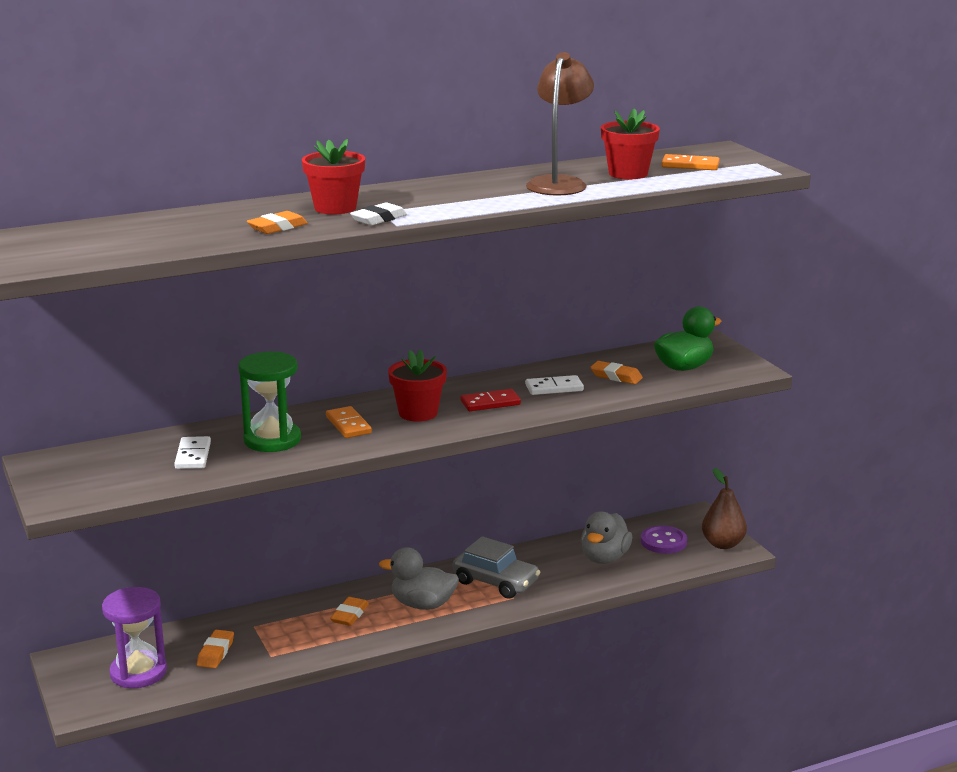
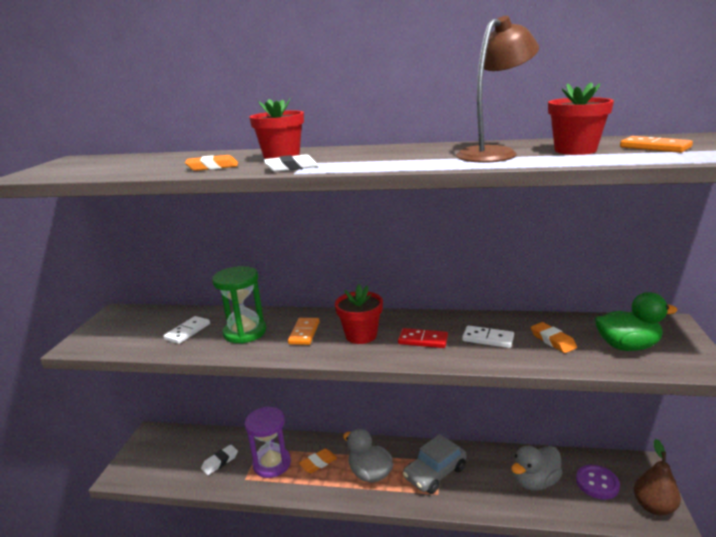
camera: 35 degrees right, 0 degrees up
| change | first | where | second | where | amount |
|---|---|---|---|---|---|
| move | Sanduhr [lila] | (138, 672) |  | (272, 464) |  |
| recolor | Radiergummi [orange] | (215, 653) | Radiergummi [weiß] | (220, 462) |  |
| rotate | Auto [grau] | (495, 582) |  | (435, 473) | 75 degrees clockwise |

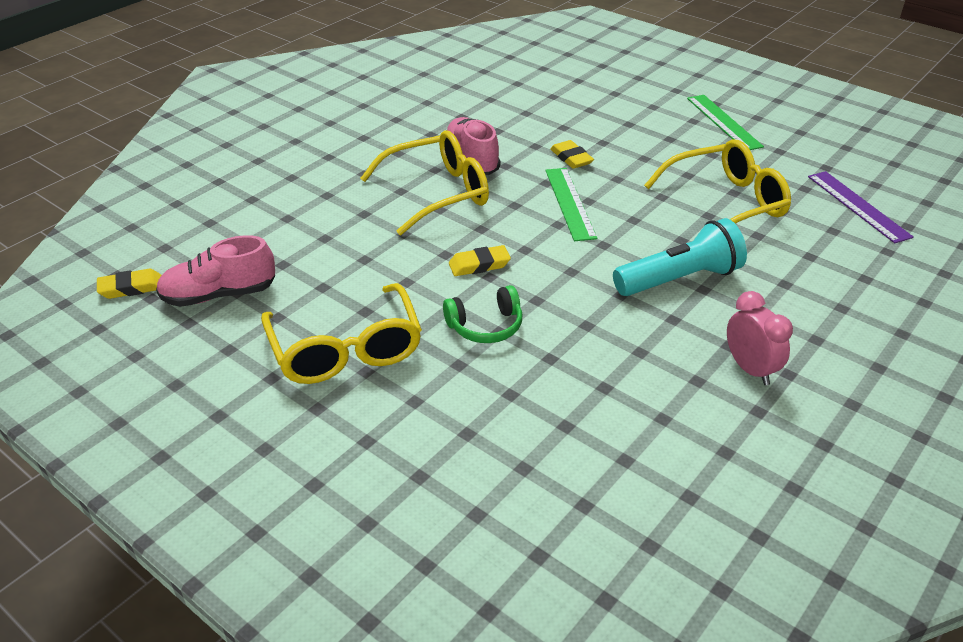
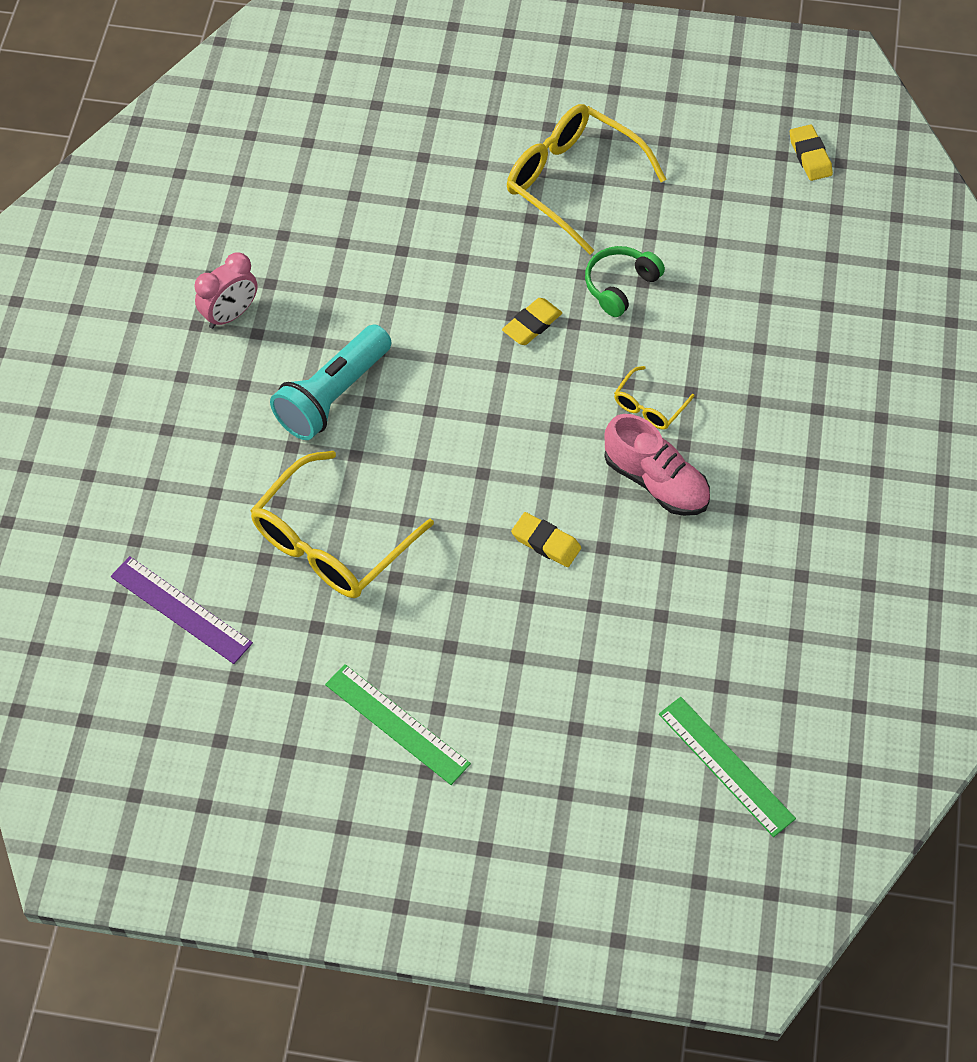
camera: 150 degrees right, 20 degrees up
| change | first | where | second | where | amount |
|---|---|---|---|---|---|
| delete | Schuh [rosa] | (219, 295) |  |  |  |
| move | Kopfhörer [grün] | (486, 326) |  | (620, 286) |  |
| move | Lineal [grün] | (570, 203) |  | (726, 766) |  |
| rotate | Radiergummi [gelb] | (131, 288) |  | (810, 156) | 60 degrees counterclockwise |
| rotate | Wecker [rosa] | (750, 369) |  | (230, 314) | 75 degrees counterclockwise |
| resize | Brille [gelb] | (438, 193) |  | (649, 406) | x0.47 |

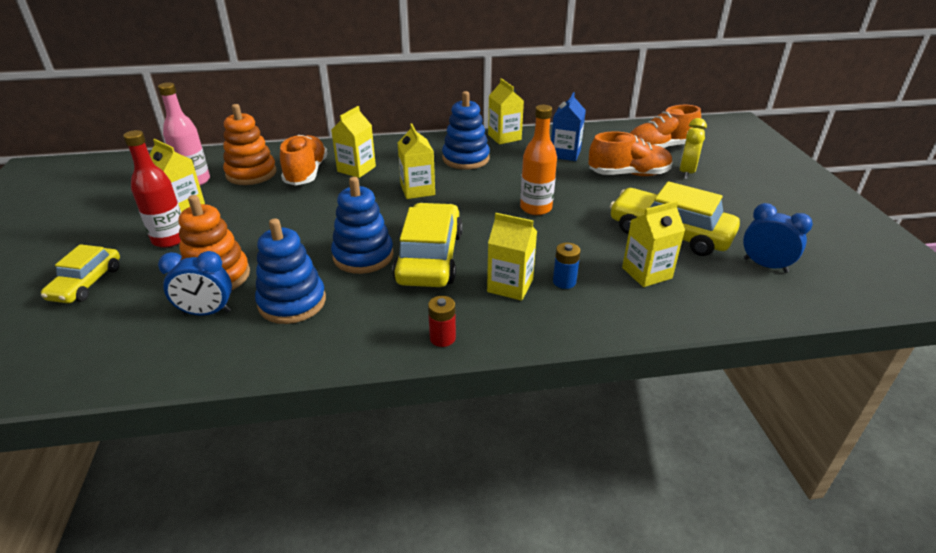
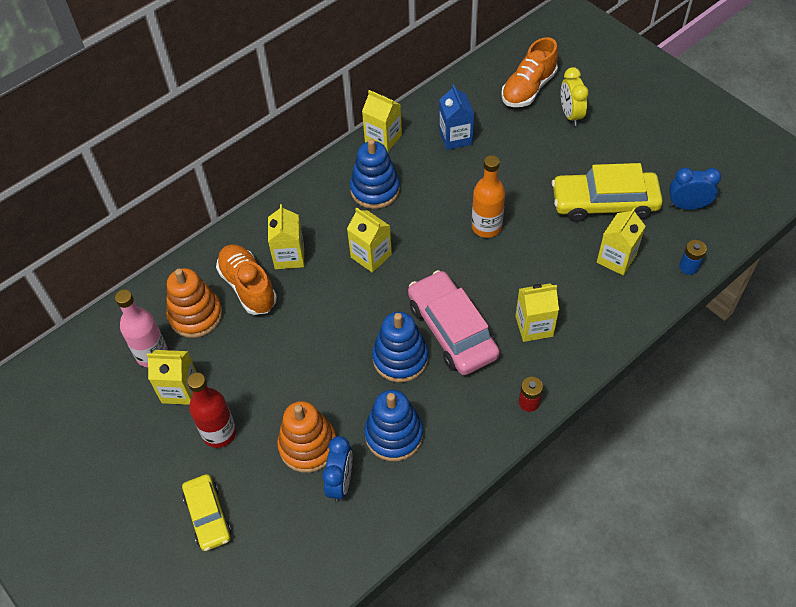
camera: 30 degrees left, 20 degrees up
| change | first | where | second | where | amount |
|---|---|---|---|---|---|
| delete | Schuh [orange] | (628, 174) |  |  |  |
| move | Batterie [blau] | (564, 282) |  | (688, 267) |  |
| recolor | Auto [gelb] | (429, 257) | Auto [rosa] | (452, 330) |  |
| rotate | Wecker [blau] | (207, 312) |  | (341, 482) | 45 degrees counterclockwise |

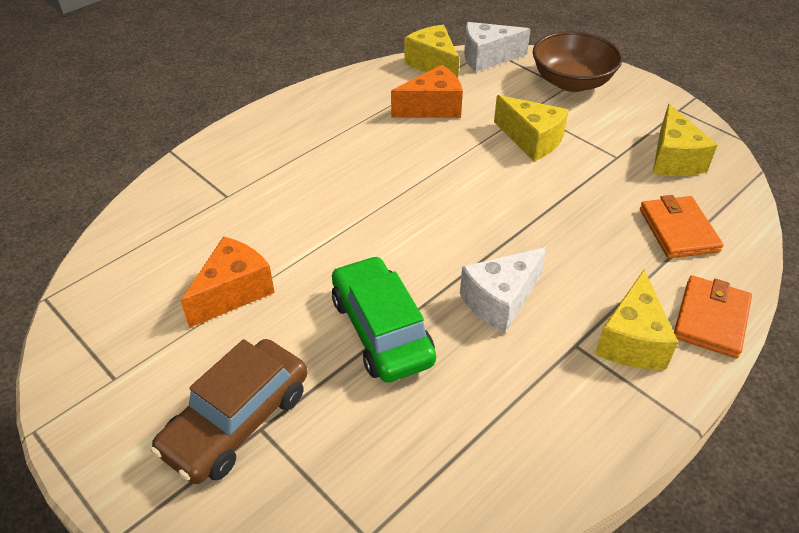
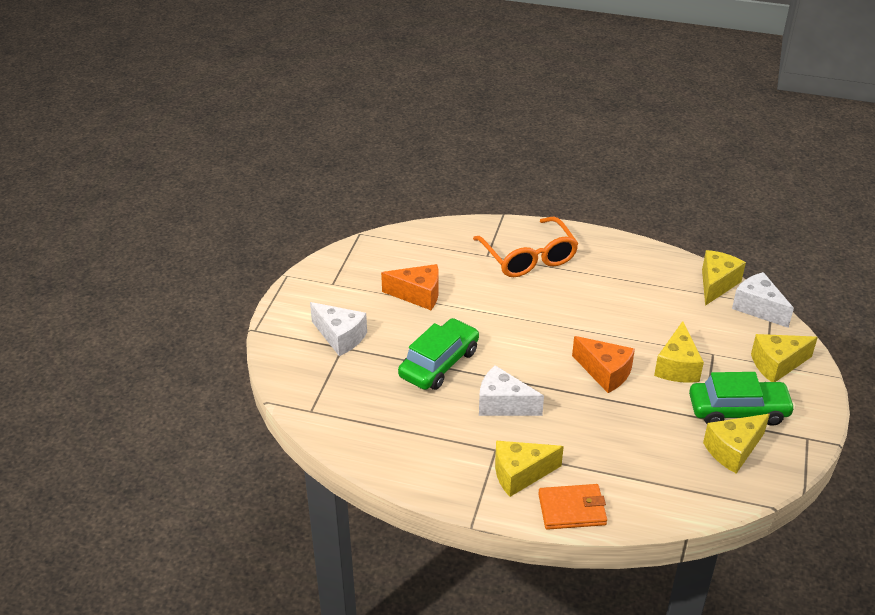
camera: 60 degrees right, 5 degrees down
| change | first | where | second | where | amount |
|---|---|---|---|---|---|
| delete | Geldbörse [orange] | (678, 230) |  |  |  |
| insert |  |  | Brille [orange] | (528, 257) |  |
| insert |  |  | Auto [grün] | (738, 410) |  |
| move | Käse [orange] | (432, 108) |  | (605, 372) |  |
| replace | Auto [braun] | (237, 421) | Käse [weiß] | (340, 337) |  |
| replace | Schüssel [braun] | (571, 82) | Käse [gelb] | (777, 365) |  |

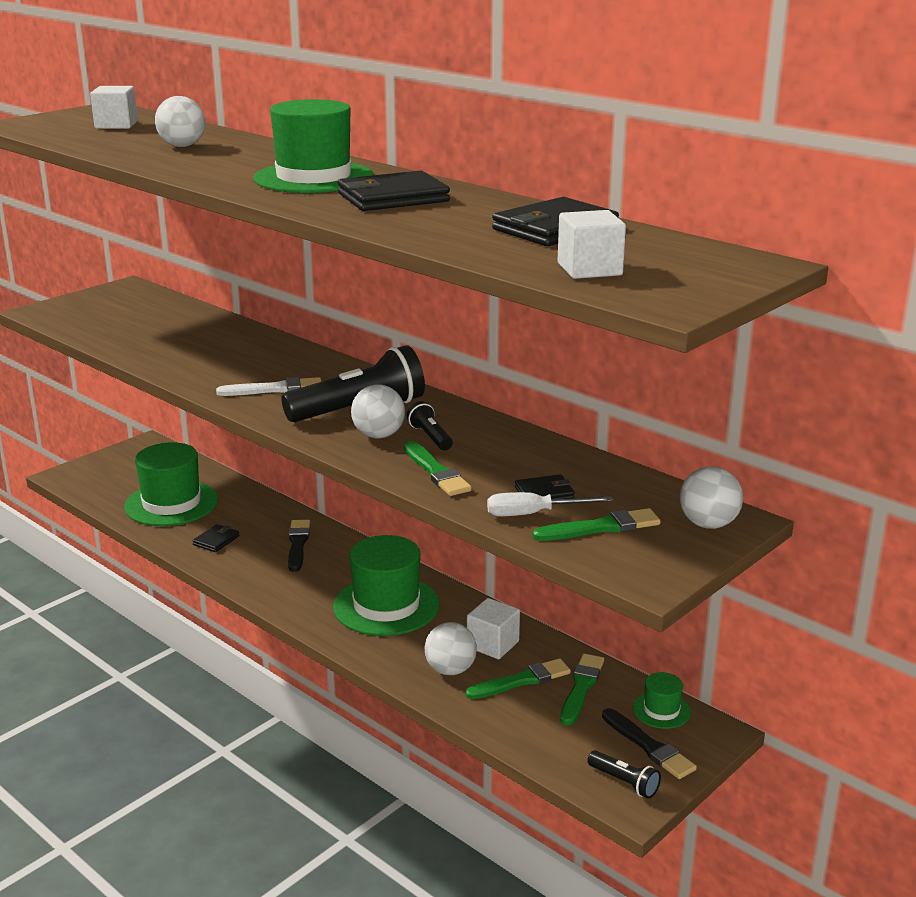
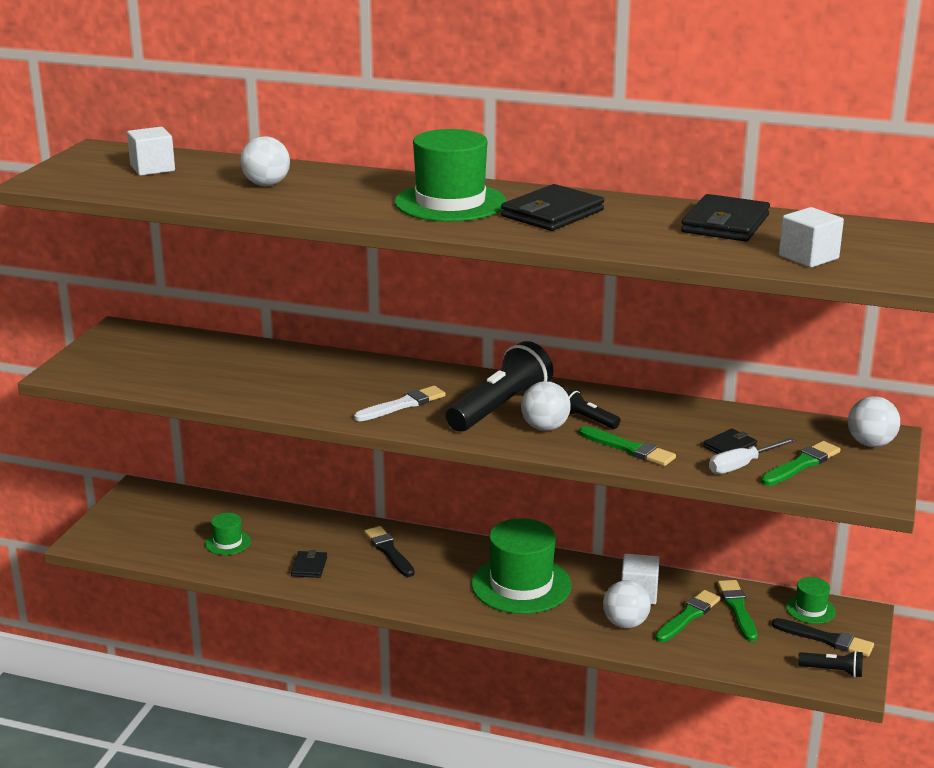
camera: 25 degrees left, 0 degrees up
| change | first | where | second | where | amount |
|---|---|---|---|---|---|
| resize | Hut [grün] | (171, 503) |  | (228, 542) | x0.48 |

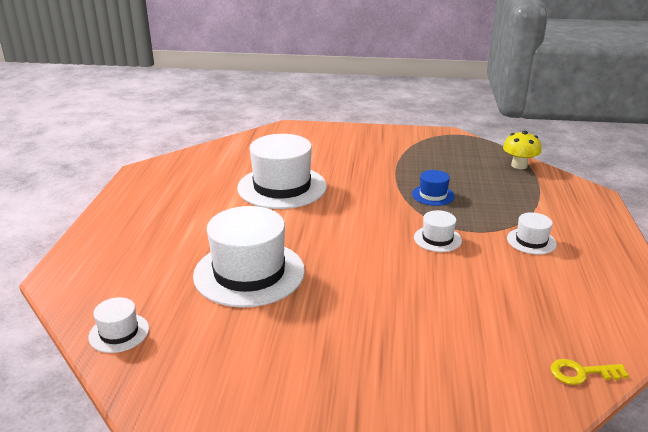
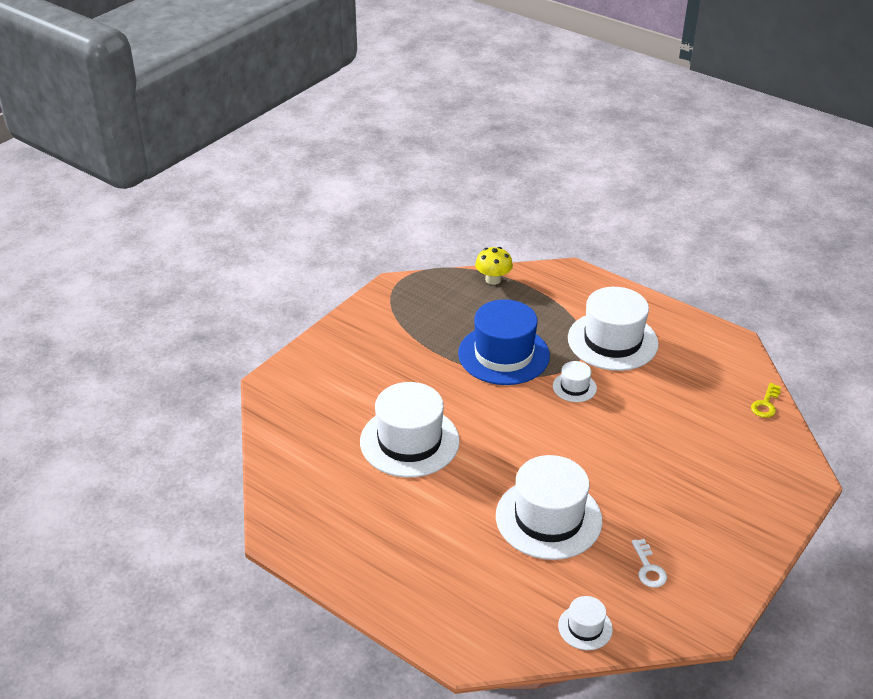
camera: 60 degrees left, 10 degrees up
| change | first | where | second | where | amount |
|---|---|---|---|---|---|
| insert |  |  | Schlüssel [weiß] | (648, 568) |  |
| resize | Hut [blau] | (433, 195) |  | (503, 354) | x2.15 |
| resize | Hut [weiß] | (531, 241) |  | (612, 341) | x2.15 |

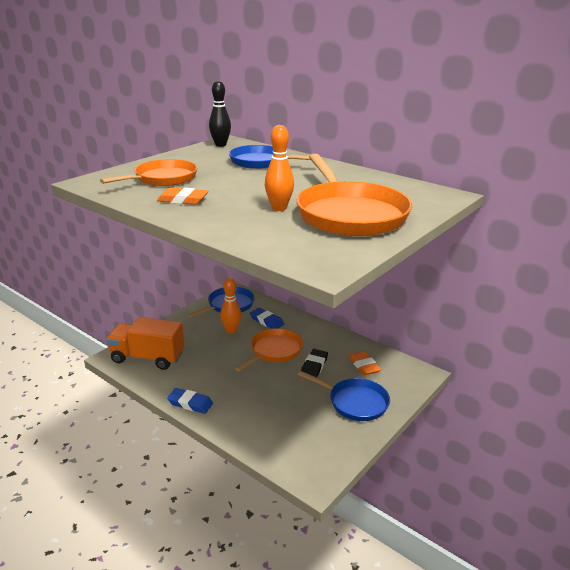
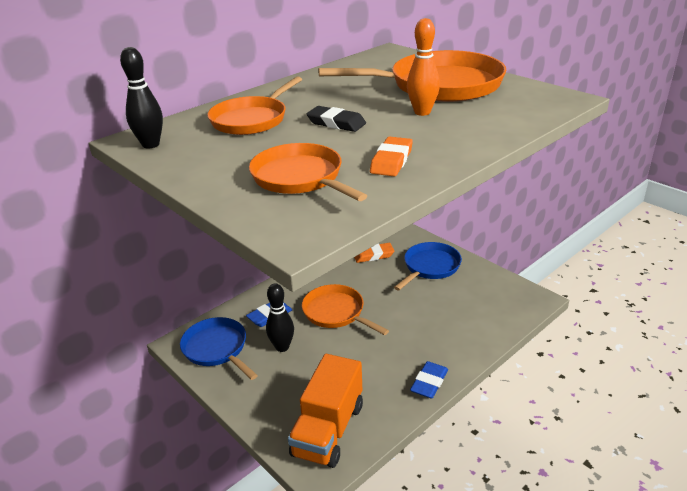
camera: 80 degrees left, 5 degrees up
| change | first | where | second | where | amount |
|---|---|---|---|---|---|
| move | Radiergummi [schwarz] | (314, 366) |  | (336, 123) |  |
| recolor | Bowlingkegel [orange] | (231, 330) | Bowlingkegel [schwarz] | (282, 347) |  |
| recolor | Pfanne [blau] | (261, 162) | Pfanne [orange] | (252, 119) |  |

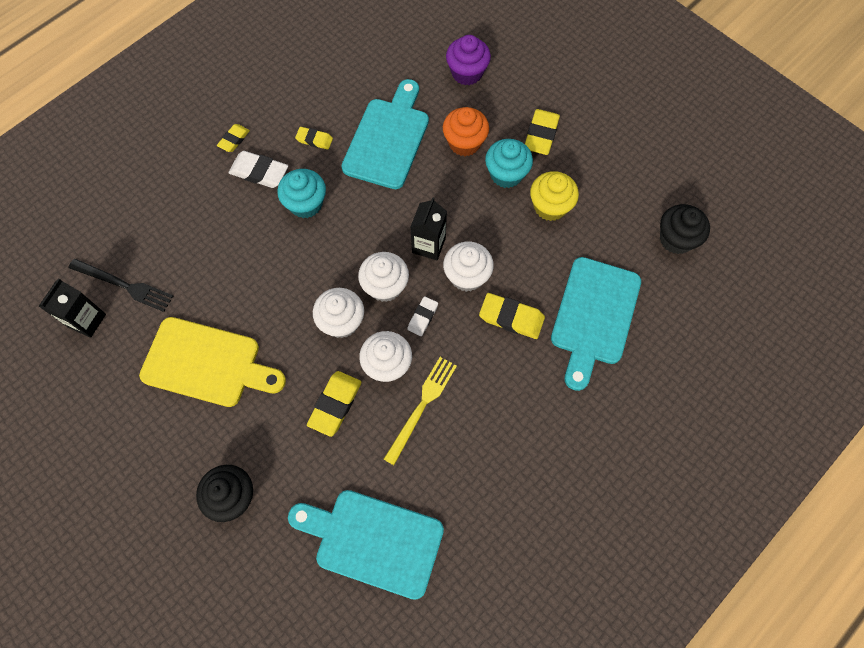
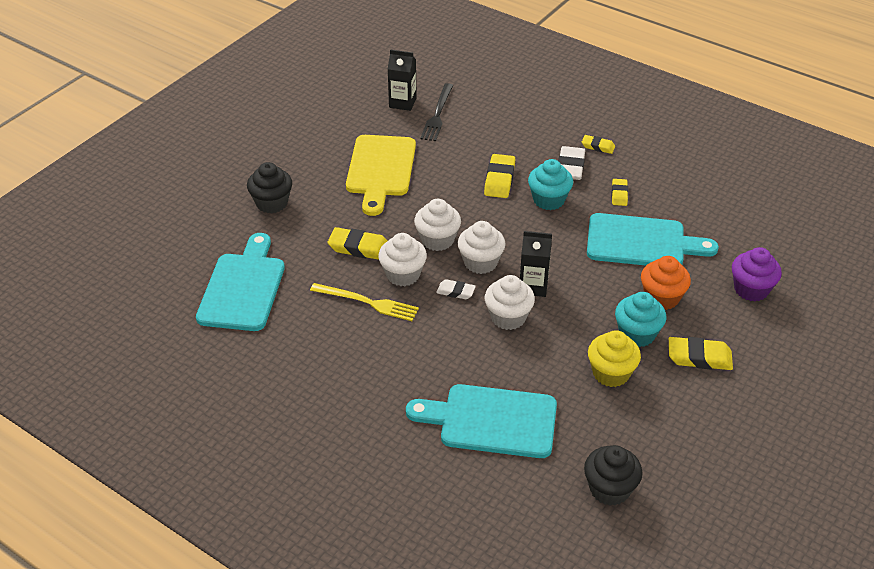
camera: 80 degrees right, 25 degrees down
| change | first | where | second | where | amount |
|---|---|---|---|---|---|
| move | Radiergummi [gelb] | (511, 318) |  | (499, 180) |  |

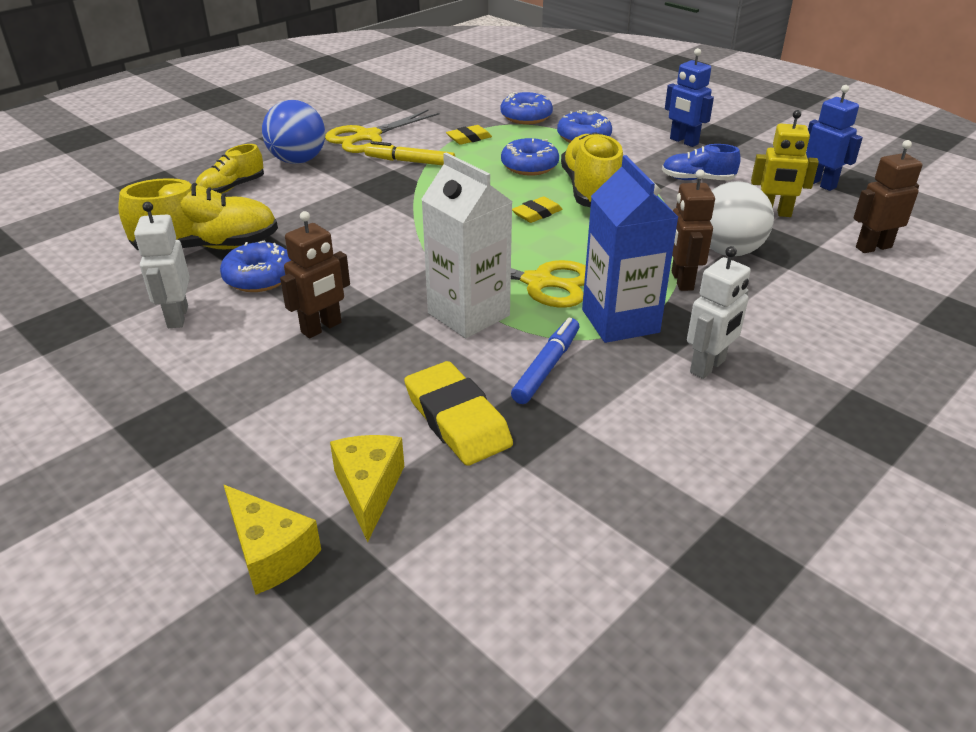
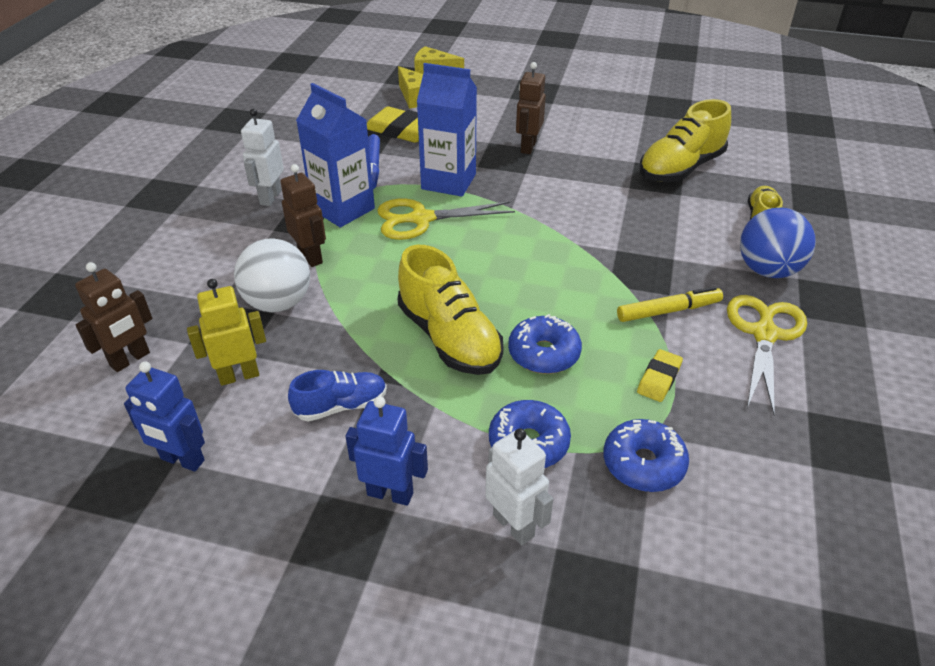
camera: 150 degrees right, 5 degrees up
| change | first | where | second | where | amount |
|---|---|---|---|---|---|
| delete | Donut [blau] | (259, 277) |  |  |  |
| delete | Radiergummi [gelb] | (537, 213) |  |  |  |
| move | Roboter [weiß] | (177, 317) |  | (514, 525) |  |
| recolor | Getränkekarton [weiß] | (468, 314) | Getränkekarton [blau] | (448, 181) |  |

